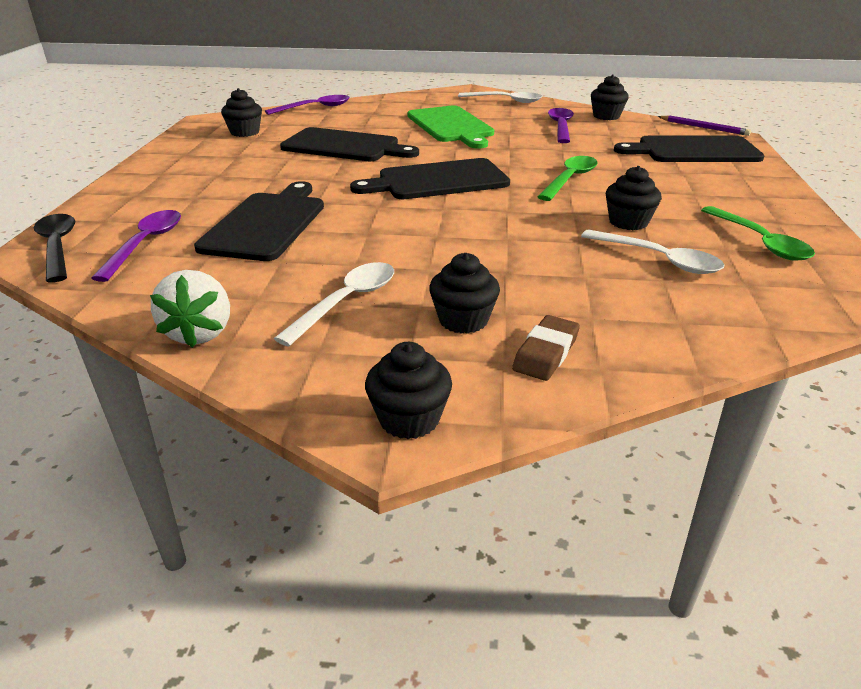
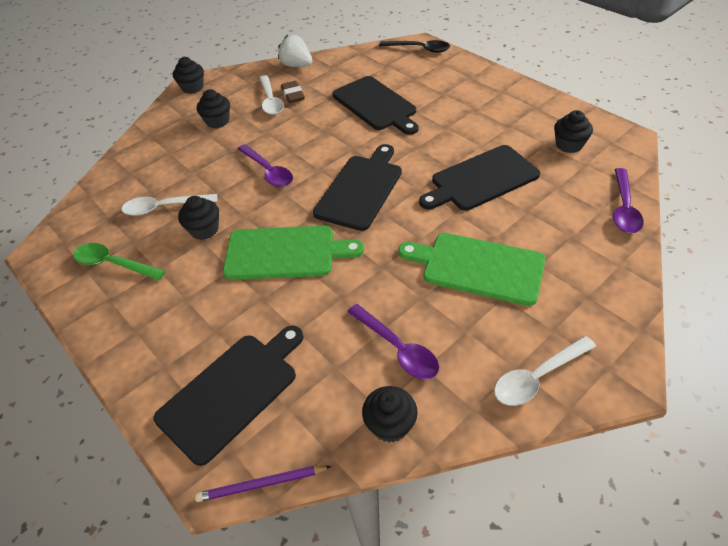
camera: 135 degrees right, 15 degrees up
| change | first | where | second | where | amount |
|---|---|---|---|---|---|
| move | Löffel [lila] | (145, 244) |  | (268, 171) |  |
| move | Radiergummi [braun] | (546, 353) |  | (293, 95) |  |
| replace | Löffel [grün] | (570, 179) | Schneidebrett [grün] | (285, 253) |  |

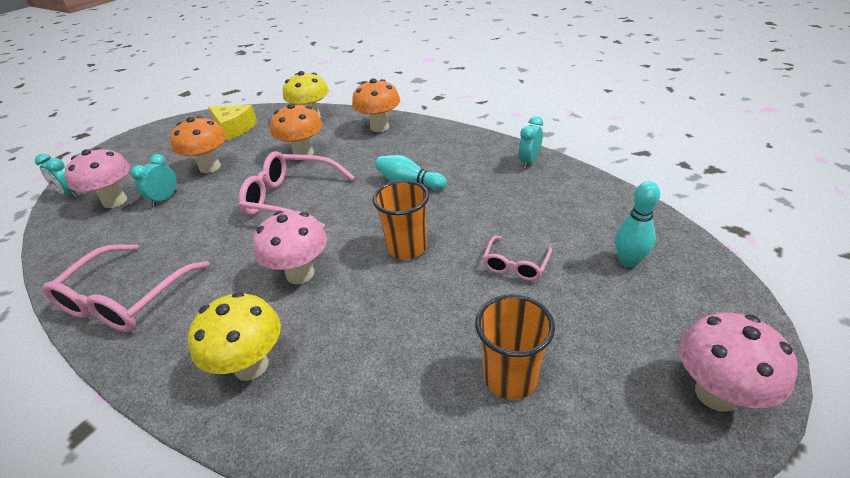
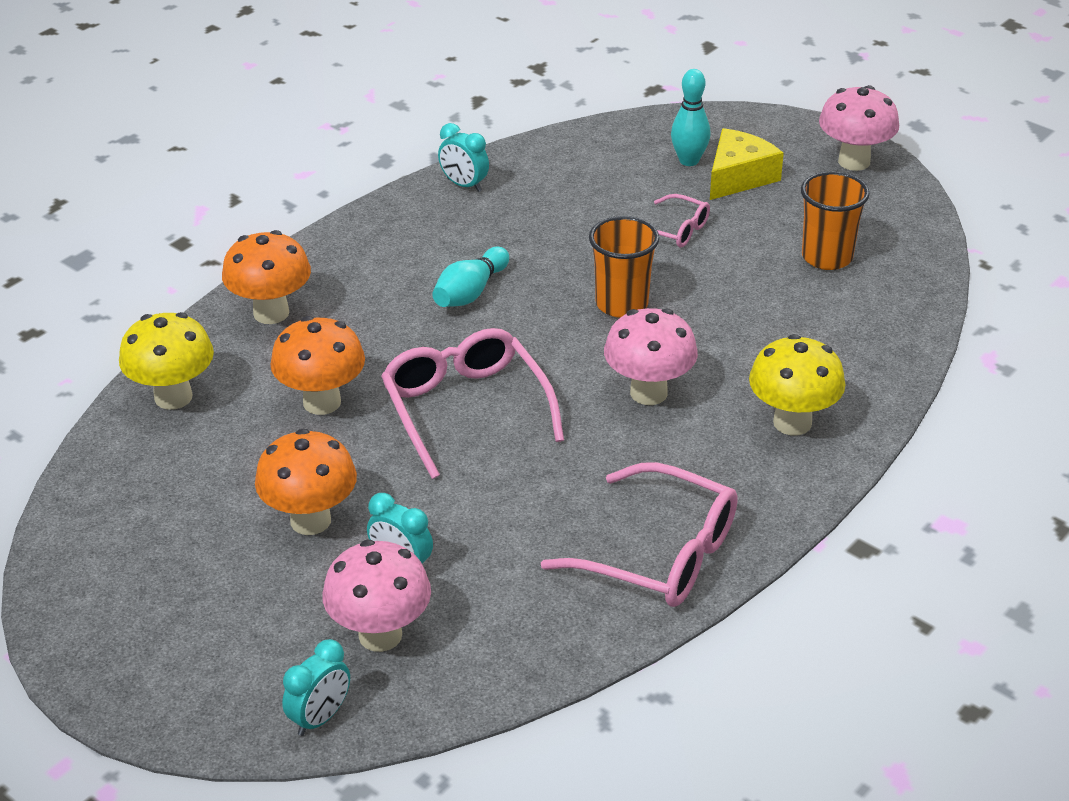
camera: 85 degrees left, 0 degrees up
| change | first | where | second | where | amount |
|---|---|---|---|---|---|
| move | Käse [gelb] | (234, 129) |  | (738, 177) |  |
| rotate | Brille [rosa] | (291, 199) |  | (466, 409) | 135 degrees clockwise |

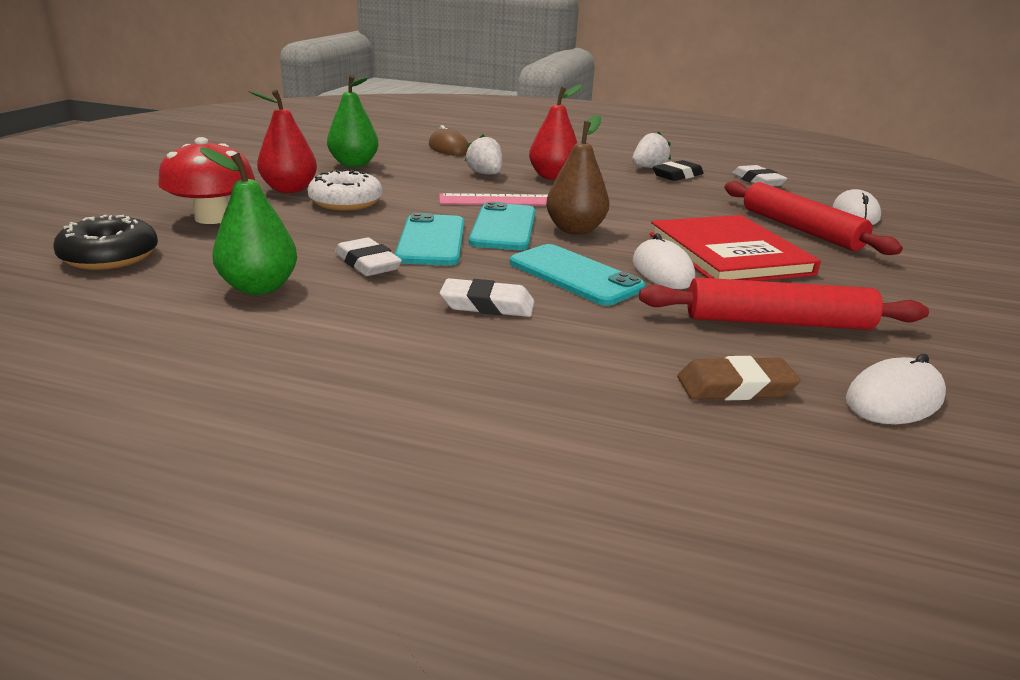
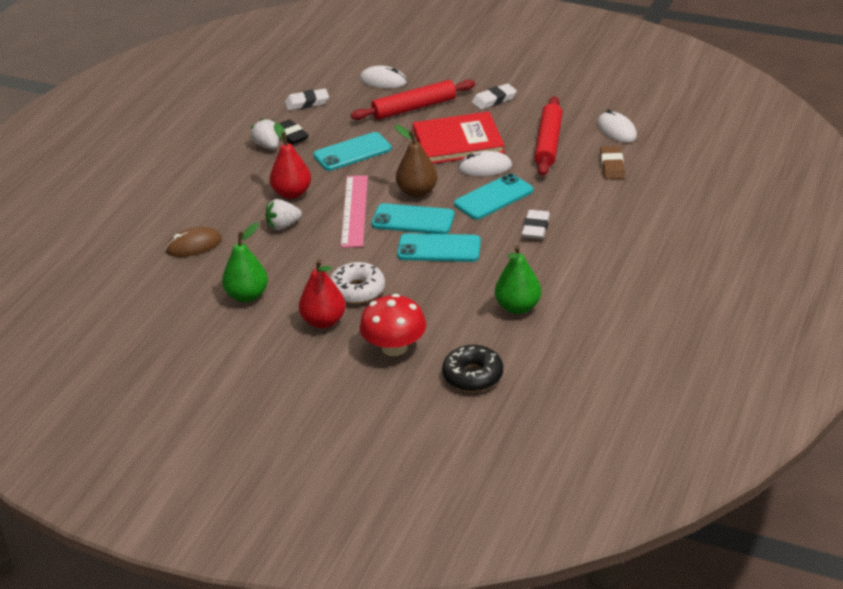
camera: 80 degrees left, 10 degrees up
| change | first | where | second | where | amount |
|---|---|---|---|---|---|
| insert |  |  | Handy [türkis] | (352, 152) |  |
| move | Radiergummi [weiß] | (367, 263) |  | (494, 100) |  |

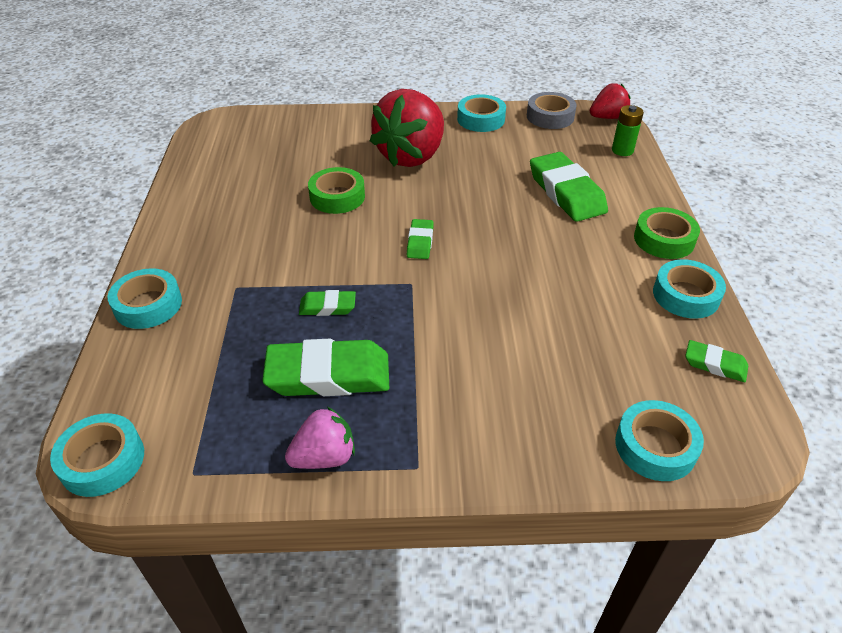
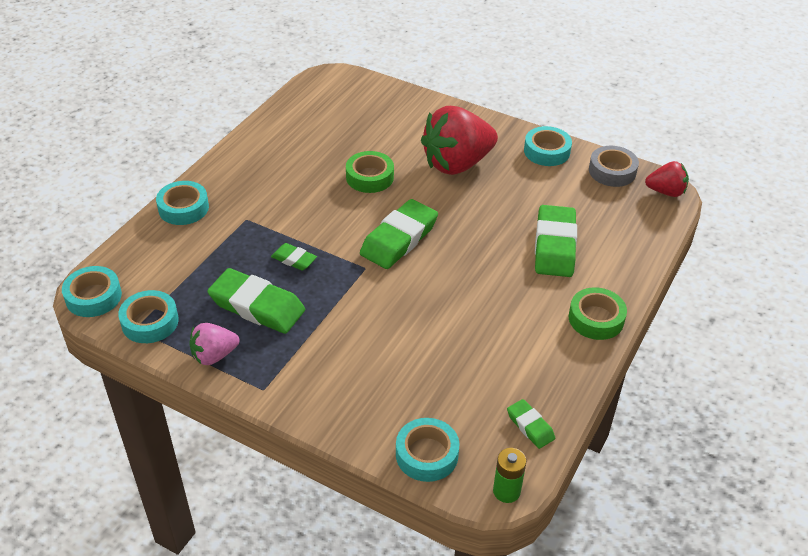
camera: 30 degrees right, 0 degrees up
| change | first | where | second | where | amount |
|---|---|---|---|---|---|
| move | Batterie [grün] | (622, 150) |  | (506, 491) |  |
| move | Klebeband [türkis] | (685, 295) |  | (150, 322) |  |
| rotate | Erdbeere [rosa] | (324, 457) |  | (214, 355) | 150 degrees clockwise |
| resize | Radiergummi [grün] | (420, 242) |  | (399, 239) | x1.96 |

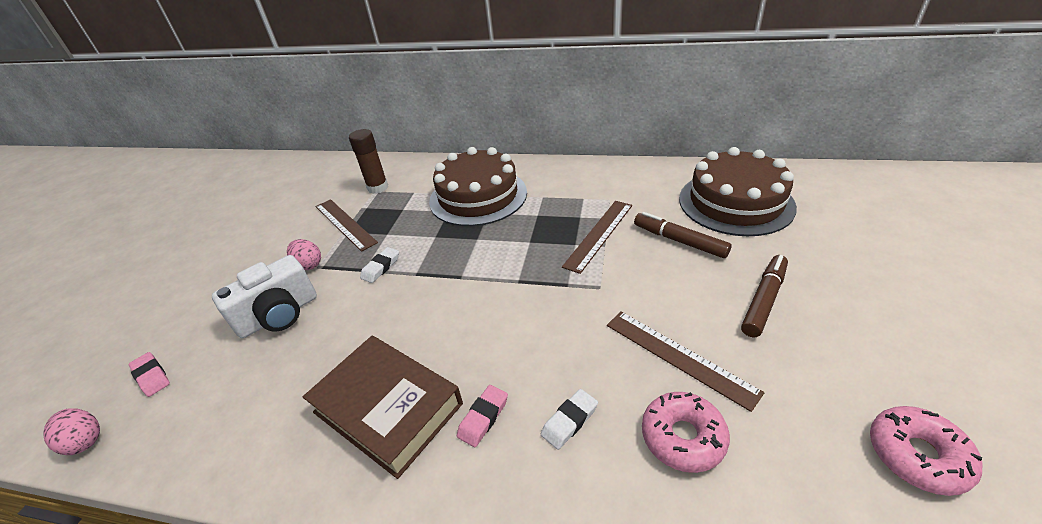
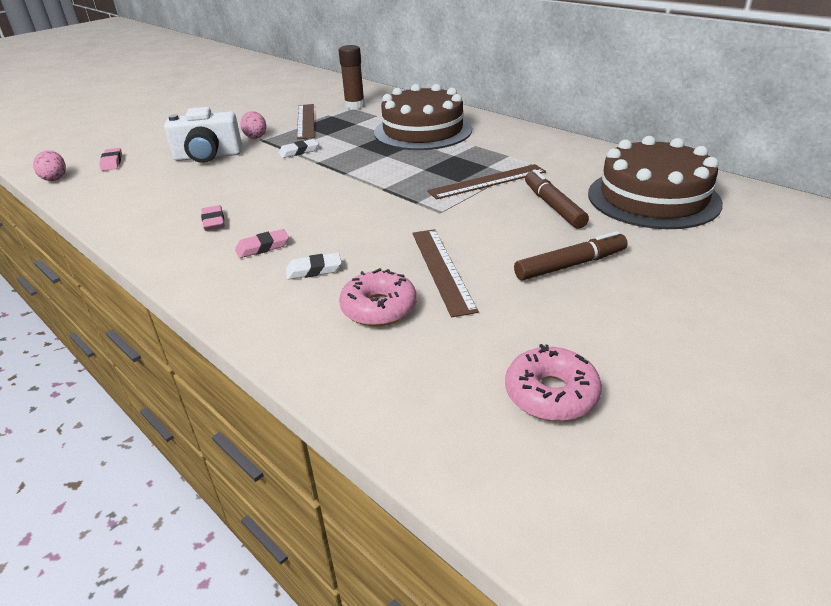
camera: 30 degrees right, 5 degrees down
| change | first | where | second | where | amount |
|---|---|---|---|---|---|
| replace | Buch [braun] | (387, 408) | Radiergummi [rosa] | (214, 221) |  |

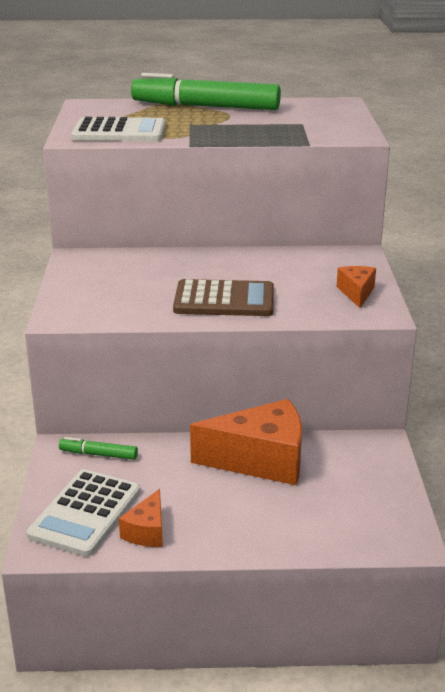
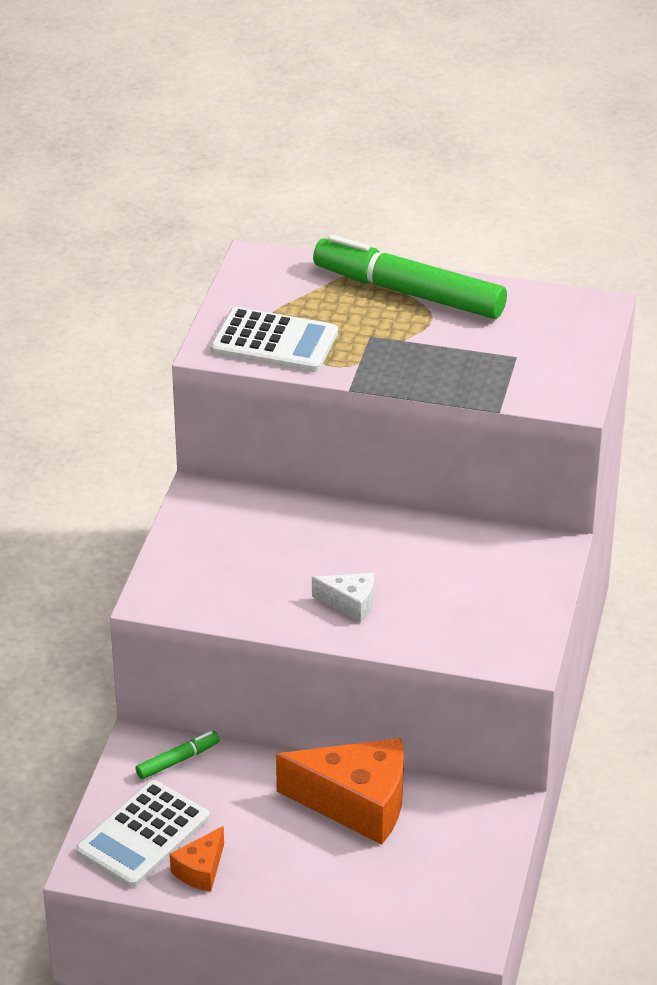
camera: 15 degrees right, 10 degrees up
| change | first | where | second | where | amount |
|---|---|---|---|---|---|
| delete | Käse [orange] | (356, 293) |  |  |  |
| replace | Taschenrechner [braun] | (224, 300) | Käse [weiß] | (350, 604) |  |
| rotate | Filzstift [grün] | (98, 454) |  | (178, 760) | 120 degrees clockwise |

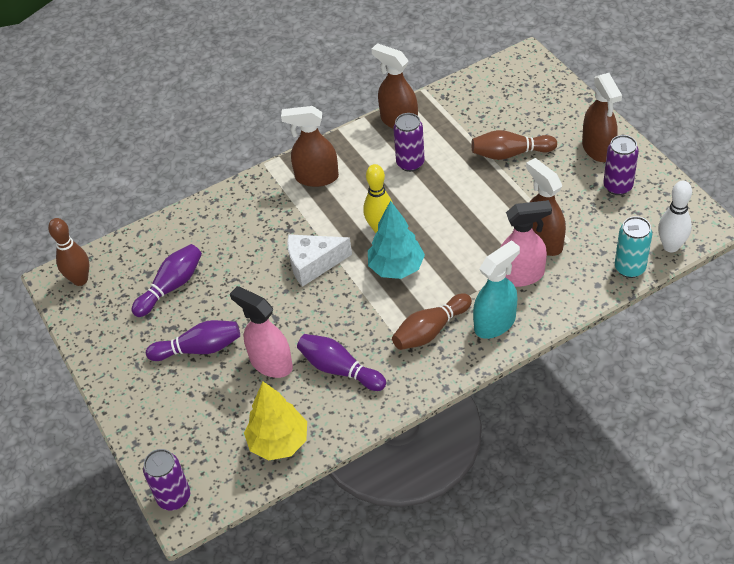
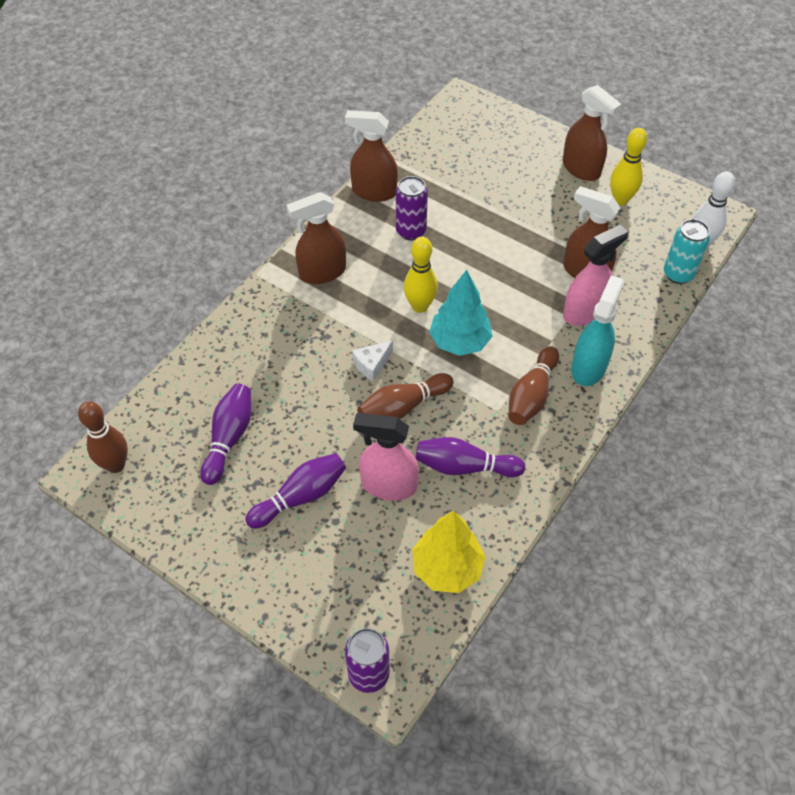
camera: 30 degrees left, 5 degrees up
| change | first | where | second | where | amount |
|---|---|---|---|---|---|
| move | Bowlingkegel [braun] | (510, 154) |  | (403, 407) |  |
| replace | Dose [lila] | (617, 186) | Bowlingkegel [gelb] | (620, 200) |  |
| resize | Käse [weiß] | (313, 264) |  | (372, 364) | x0.61 |

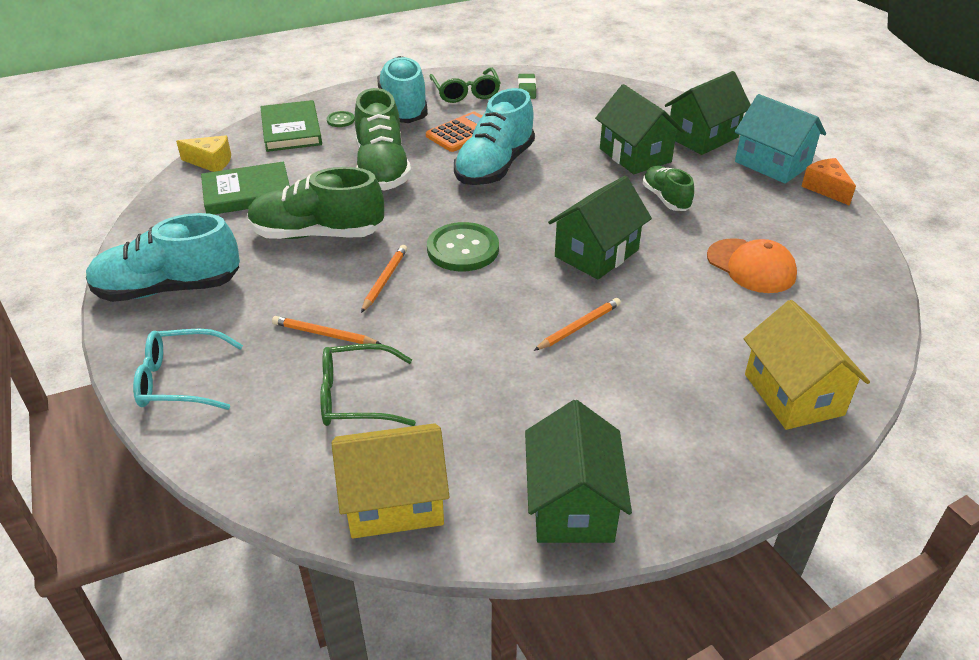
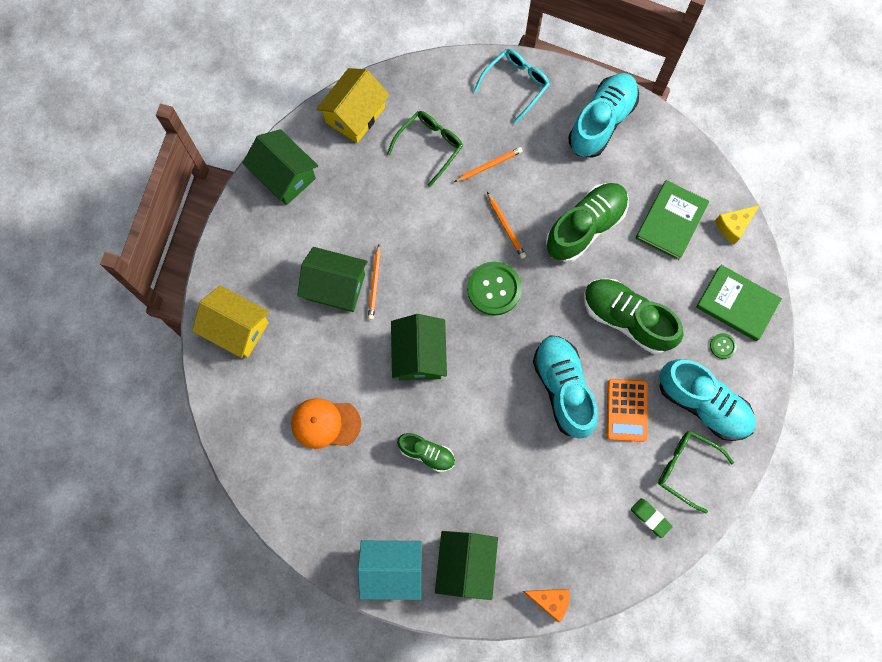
camera: 135 degrees right, 35 degrees up
| change | first | where | second | where | amount |
|---|---|---|---|---|---|
| move | Haus [grün] | (635, 155) |  | (335, 286) |  |
| move | Käse [orange] | (825, 189) |  | (550, 600) |  |

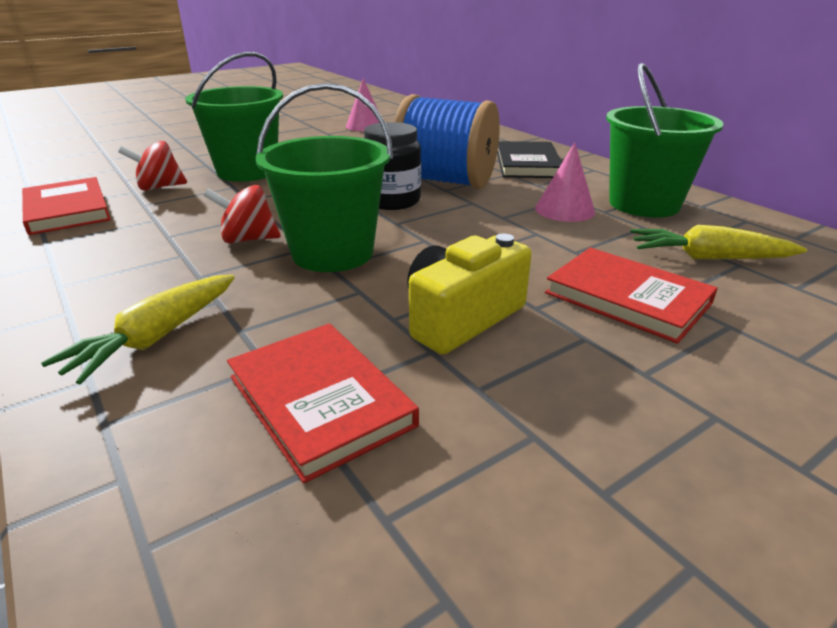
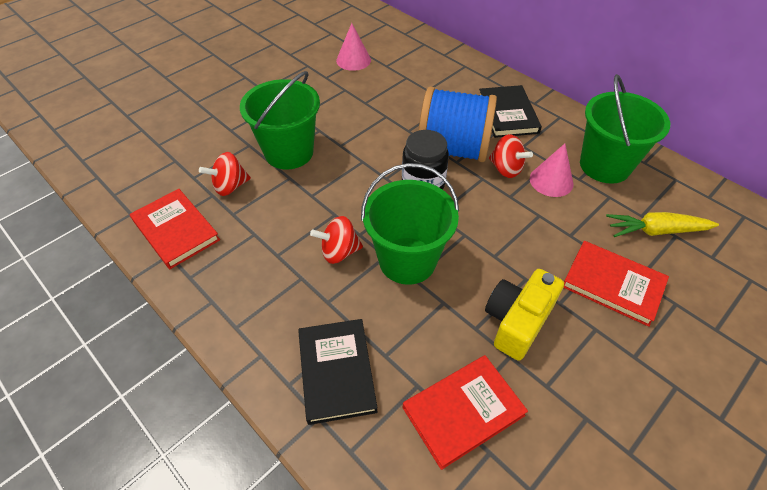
camera: 10 degrees left, 20 degrees up
| change | first | where | second | where | amount |
|---|---|---|---|---|---|
| insert |  |  | Kreisel [rot] | (506, 169) |  |
| replace | Karotte [gelb] | (156, 338) | Buch [schwarz] | (336, 372) |  |
| rotate | Buch [rot] | (320, 400) |  | (463, 411) | 75 degrees counterclockwise |

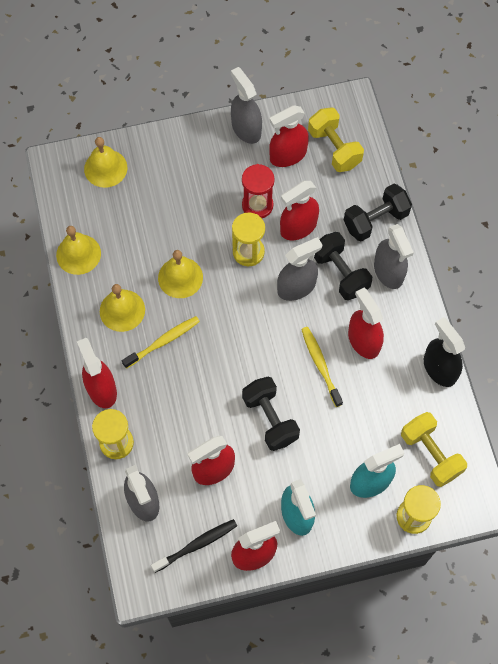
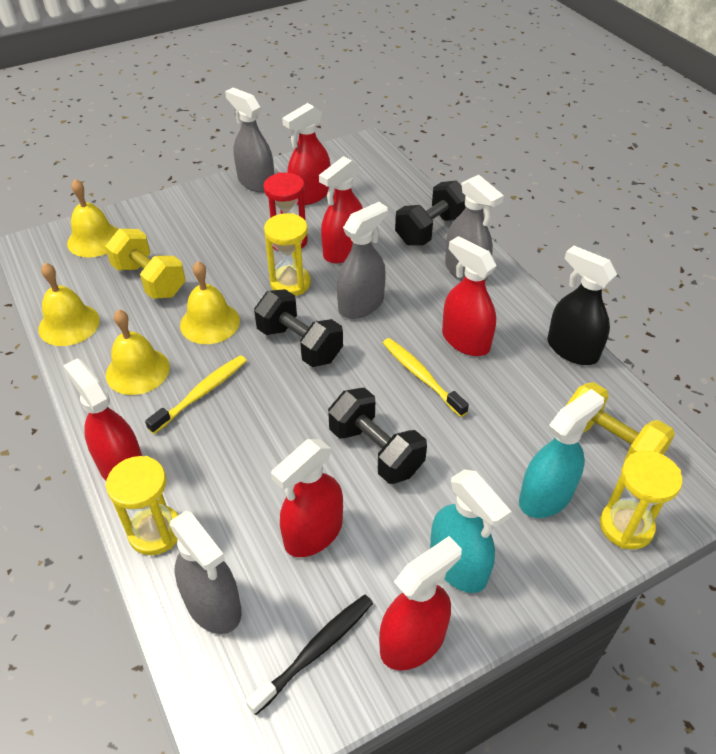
camera: 15 degrees left, 20 degrees down
| change | first | where | second | where | amount |
|---|---|---|---|---|---|
| move | Hantel [gelb] | (334, 148) |  | (150, 280) |  |
| move | Hantel [schwarz] | (340, 273) |  | (299, 344) |  |

